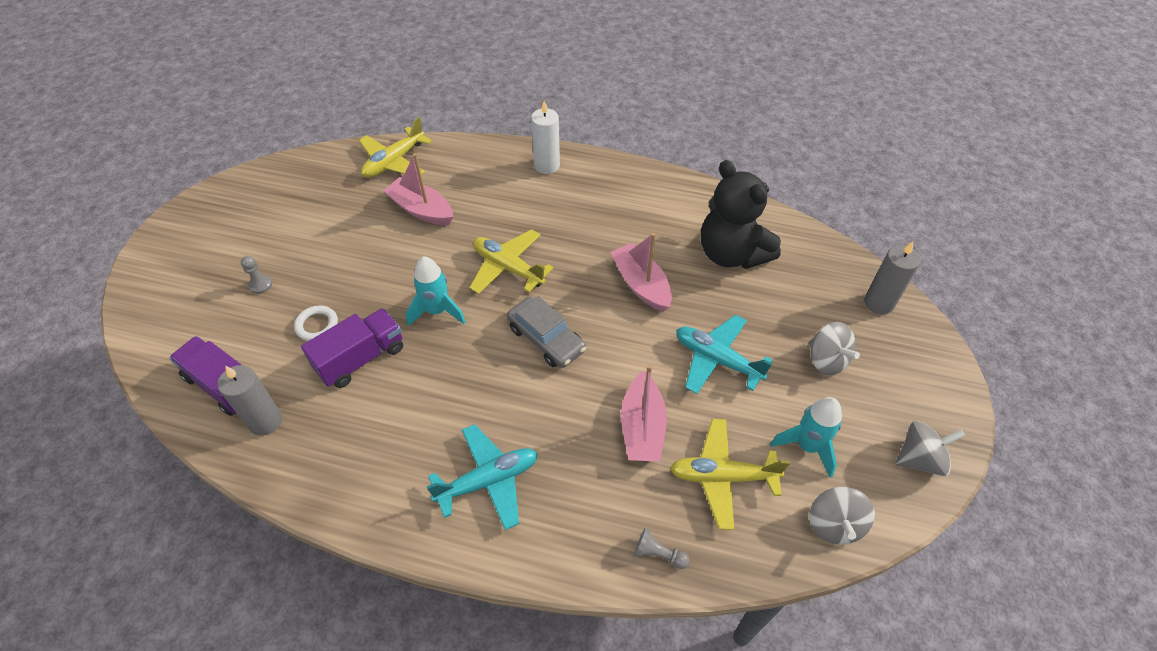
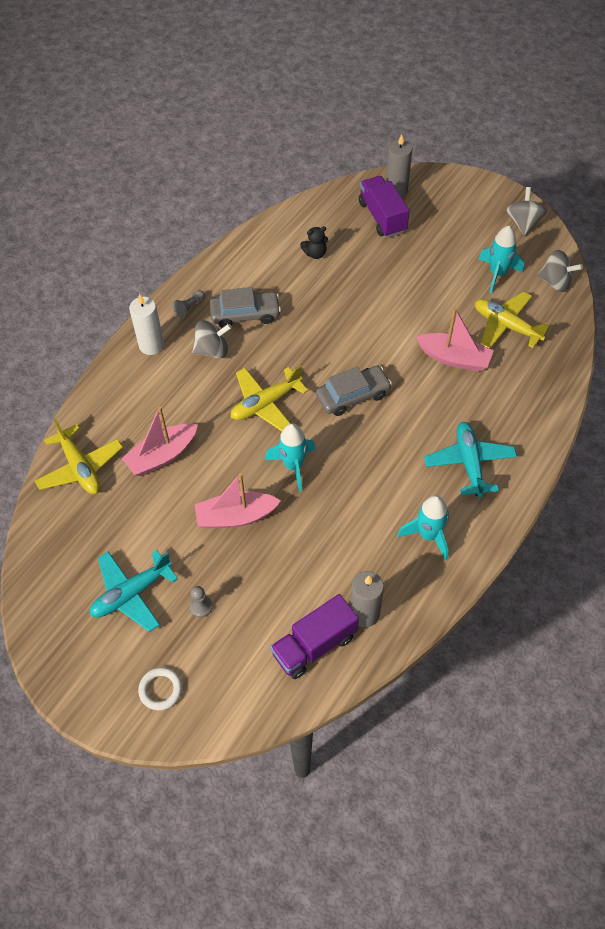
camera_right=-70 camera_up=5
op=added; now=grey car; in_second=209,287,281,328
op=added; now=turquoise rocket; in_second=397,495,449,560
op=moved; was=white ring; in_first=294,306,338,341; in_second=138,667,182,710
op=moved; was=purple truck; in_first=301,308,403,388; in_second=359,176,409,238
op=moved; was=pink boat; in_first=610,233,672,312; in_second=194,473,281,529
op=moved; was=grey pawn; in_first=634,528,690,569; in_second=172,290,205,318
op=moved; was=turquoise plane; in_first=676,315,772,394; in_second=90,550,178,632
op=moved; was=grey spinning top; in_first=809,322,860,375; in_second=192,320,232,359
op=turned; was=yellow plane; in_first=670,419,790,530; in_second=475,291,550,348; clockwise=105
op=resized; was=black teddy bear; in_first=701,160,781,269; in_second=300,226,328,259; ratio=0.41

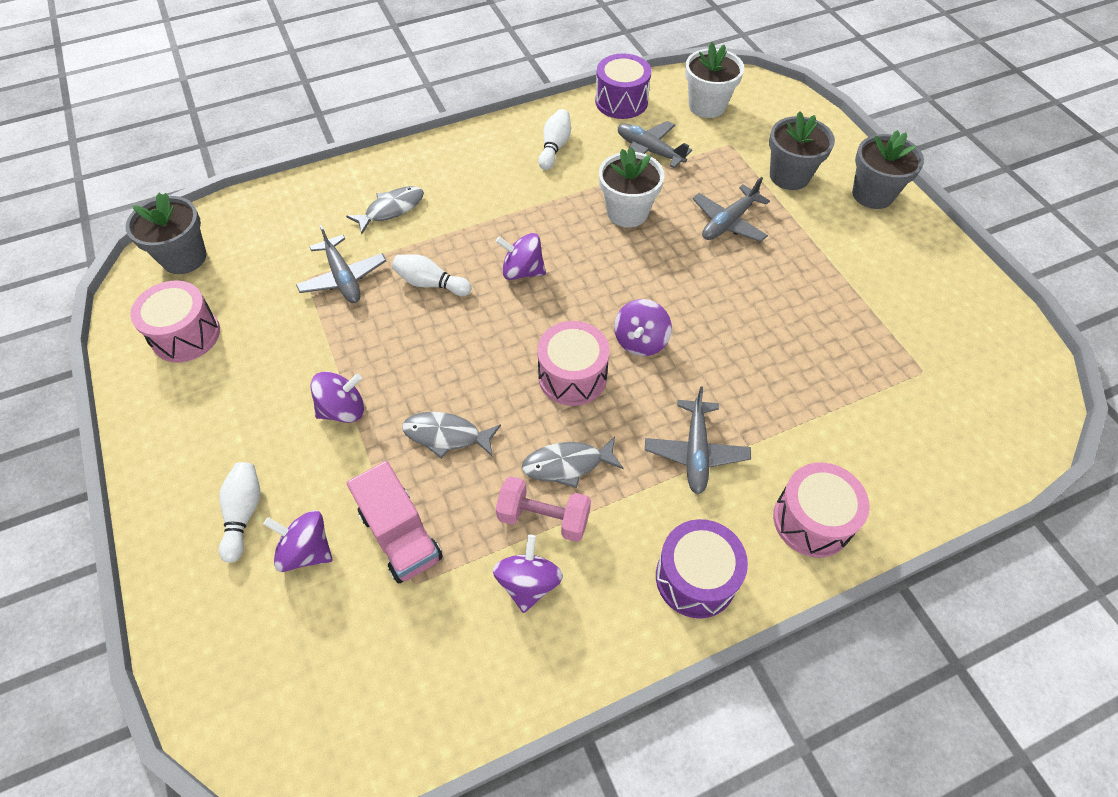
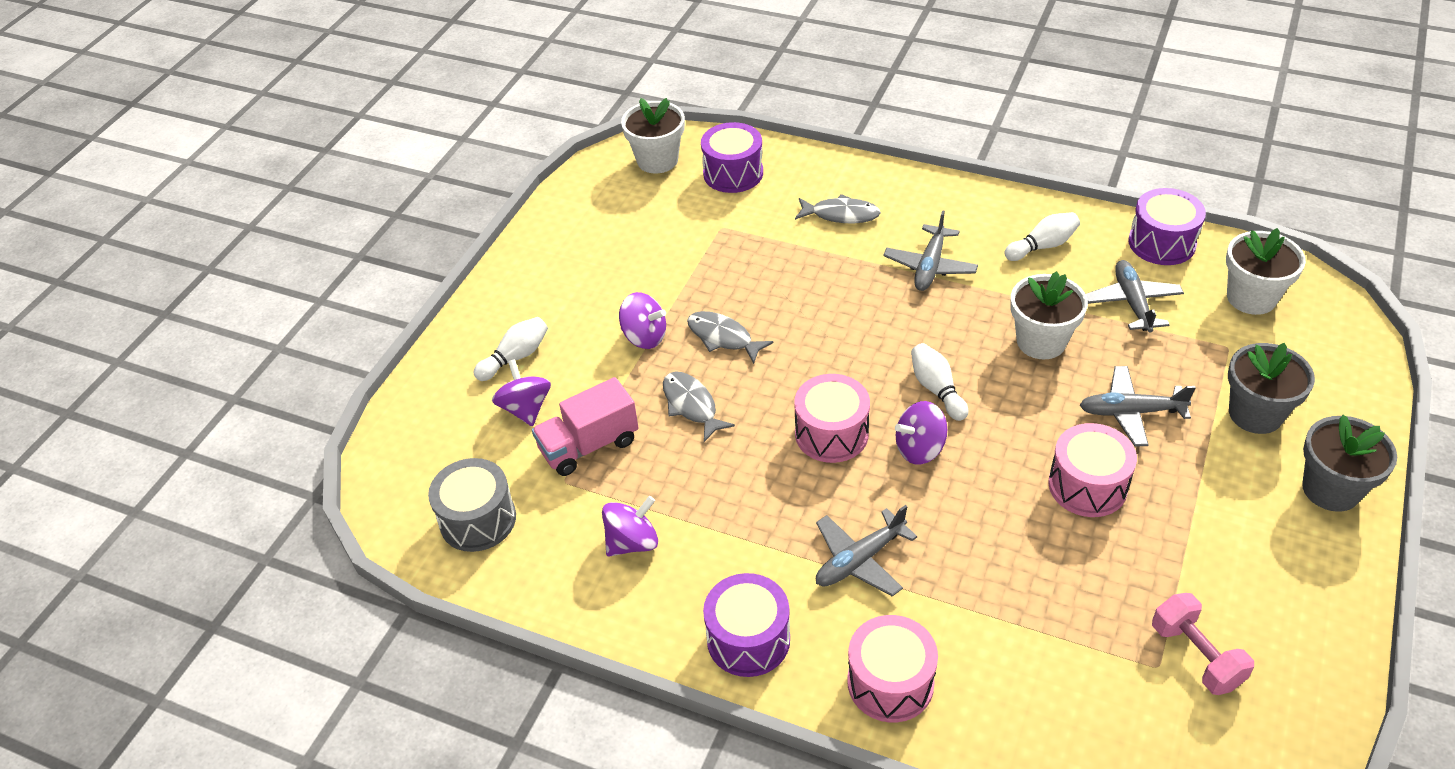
camera_right=50 camera_up=-10
op=removed; was=purple spinning top; in_first=496,233,546,280
op=added; now=grey drum; in_second=428,458,516,552
op=added; now=purple drum; in_second=701,122,763,193
op=moved; was=pink drum; in_first=130,281,220,362; in_second=1048,423,1137,517
op=moved; was=grey plane; in_first=296,225,386,303; in_second=883,210,978,291
op=moved; was=white bowling pin; in_first=392,254,472,296; in_second=911,343,968,421
op=moved; was=pink dumbbell; in_first=496,476,591,542; in_second=1152,593,1254,695
op=moved; was=grey fish; in_first=522,437,624,488; in_second=687,311,774,364
op=recoloured; was=grey flower pot; now=white flower pot; in_first=126,193,207,274; in_second=621,98,685,173
op=turned; was=pink truck; in_first=347,461,443,583; in_second=532,377,639,476; clockwise=45

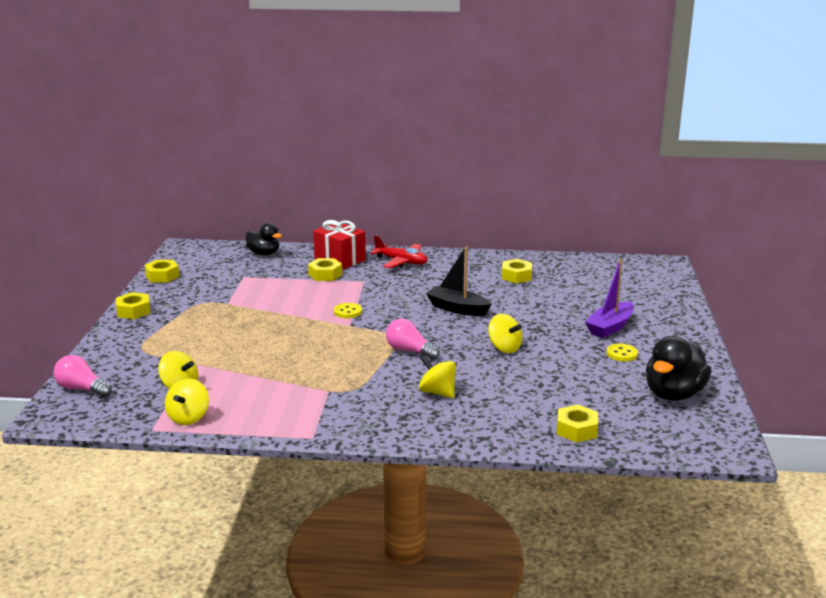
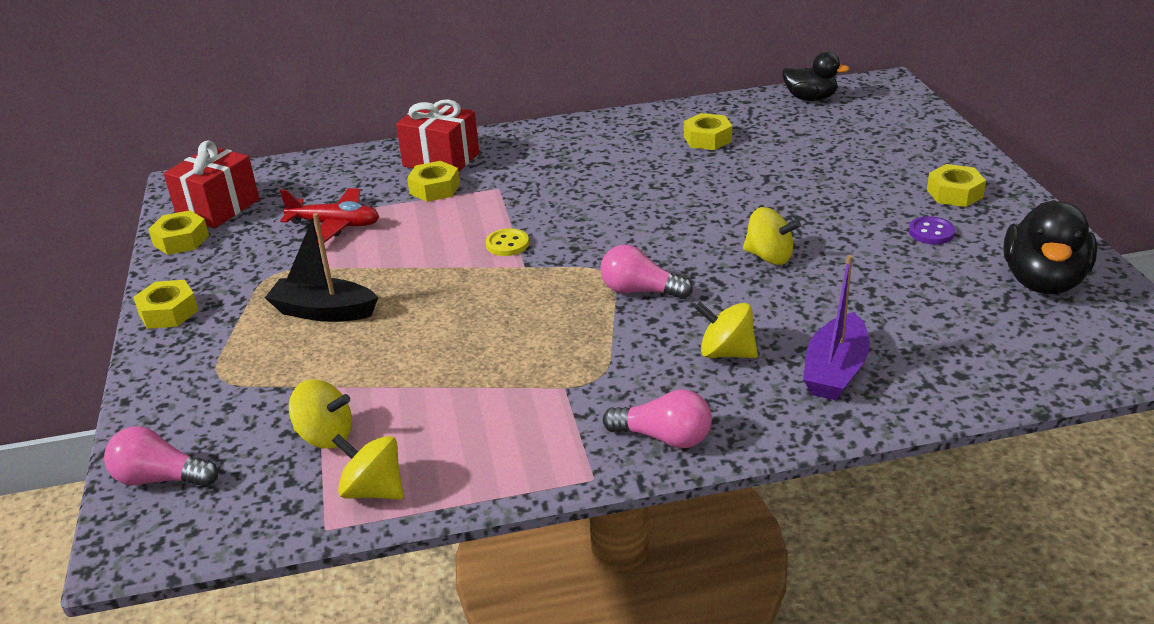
camera_right=-15 camera_up=10
op=added; now=red gift; in_second=164,140,259,228
op=added; now=pink light bulb; in_second=603,390,712,448
op=moved; was=black duck; in_first=246,223,282,255; in_second=782,52,850,101
op=moved; was=red plane; in_first=370,235,428,268; in_second=280,188,379,244
op=moved; was=black boat; in_first=426,246,492,316; in_second=265,213,378,322
op=moved; was=yellow nut; in_first=557,405,598,443; in_second=927,164,986,207
op=moved; was=purple boat; in_first=585,259,634,338; in_second=803,255,870,401
op=recoloured; was=yellow button; now=purple button; in_first=607,343,638,362; in_second=909,216,955,244
op=turned; was=yellow spinning top; in_first=165,379,209,425; in_second=332,434,404,500; clockwise=120

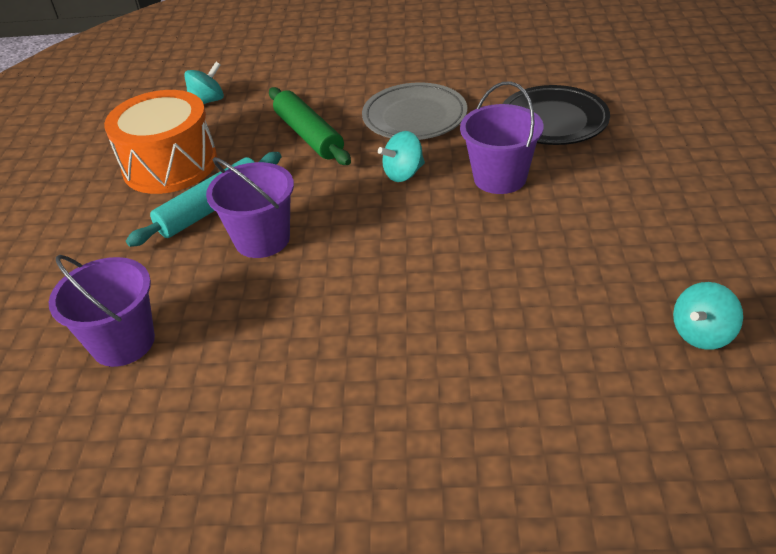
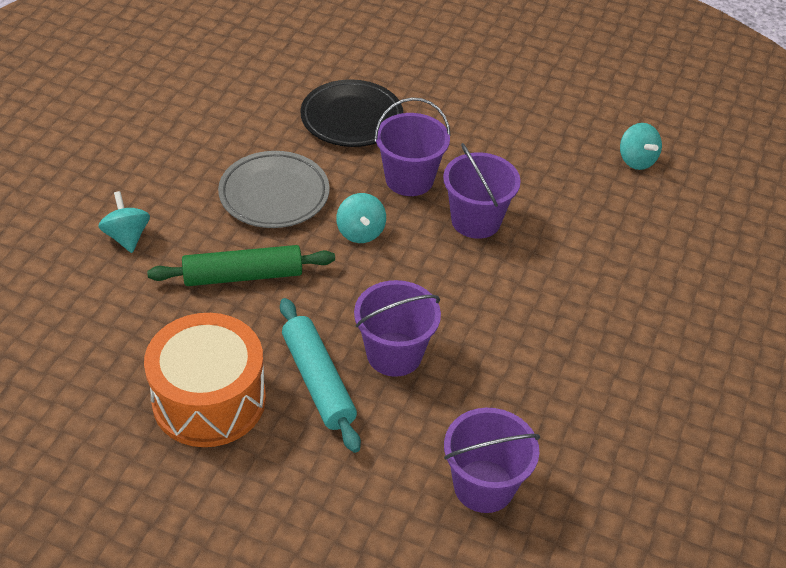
camera_right=-75 camera_up=5
op=added; now=purple bucket; in_second=443,143,521,239
op=moved; was=turquoise spinning top; in_first=184,62,224,104; in_second=98,191,150,253

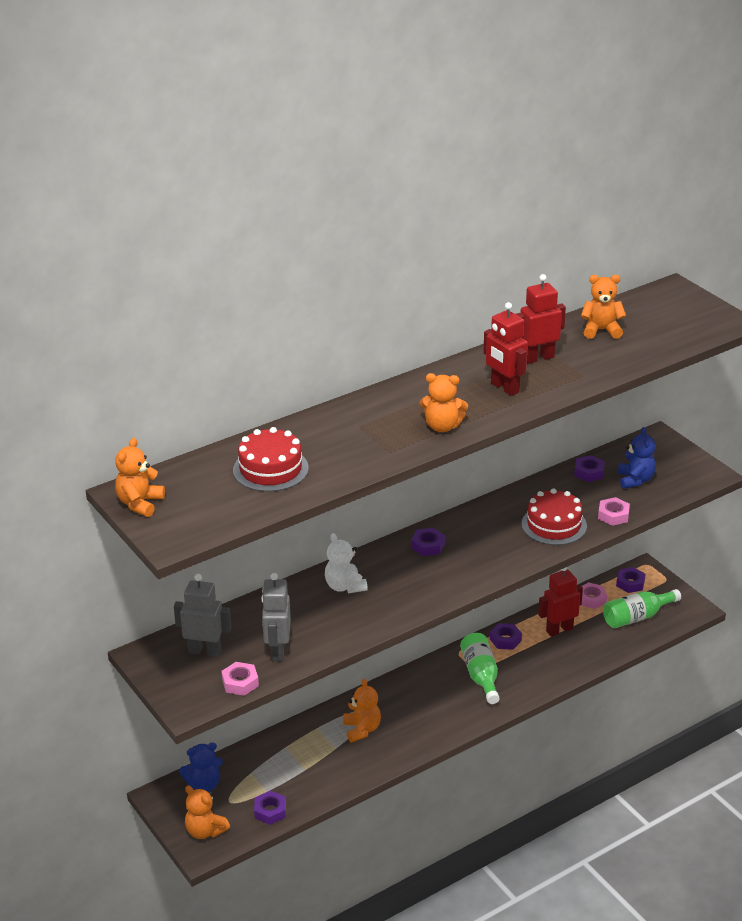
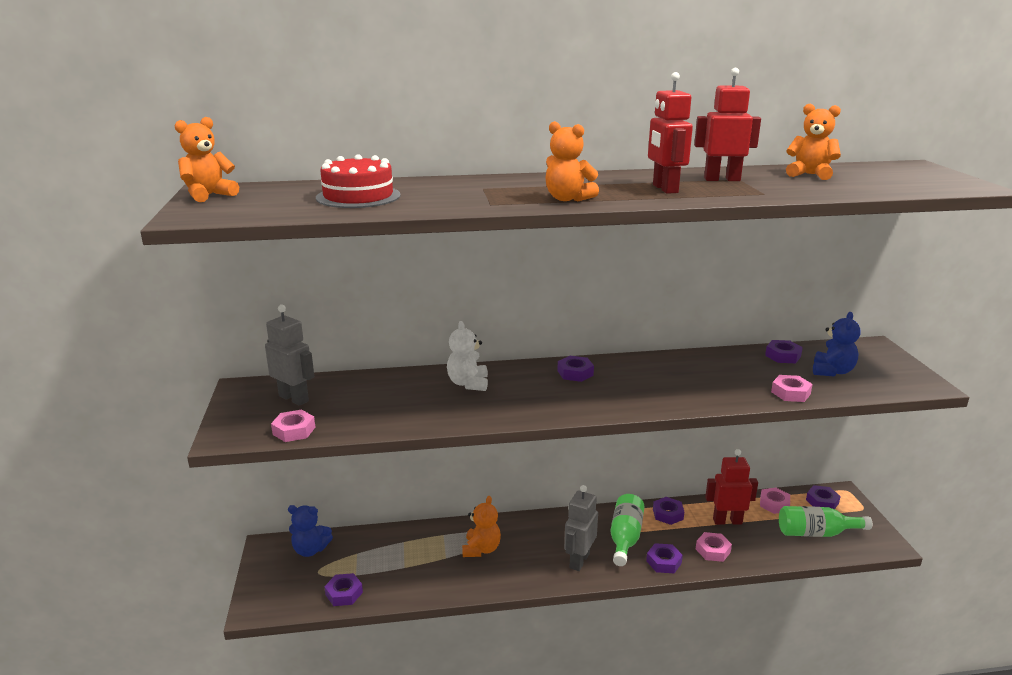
camera_right=25 camera_up=-10
op=removed; was=orange teddy bear; in_first=185,785,230,839
op=removed; was=red cake; in_first=522,488,587,545
op=added; now=purple nut; in_second=646,543,683,573
op=added; now=pink nut; in_second=696,532,732,562
op=moved; was=grey robot; in_first=261,573,291,661; in_second=564,485,598,571

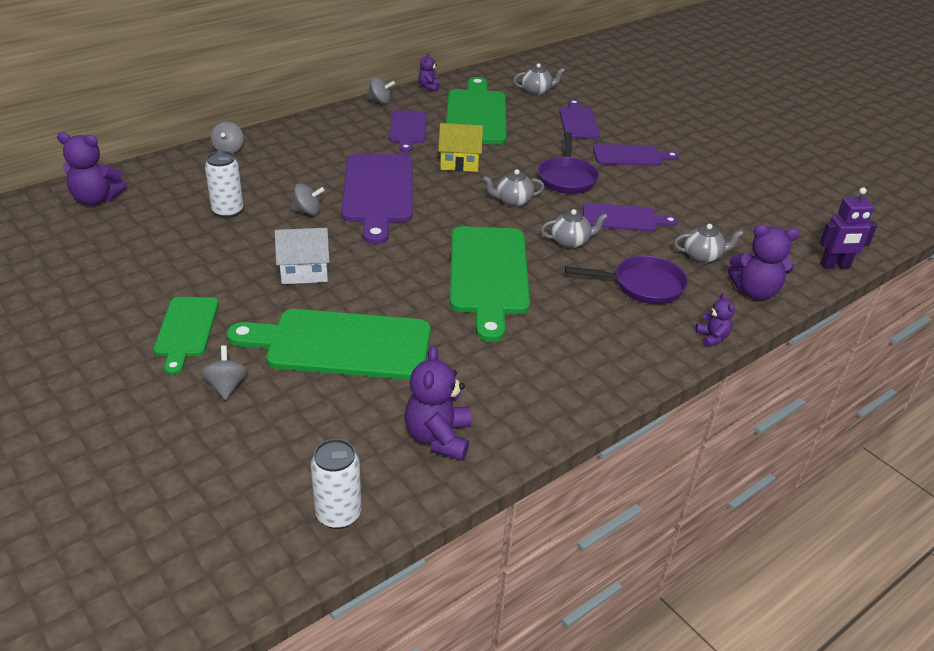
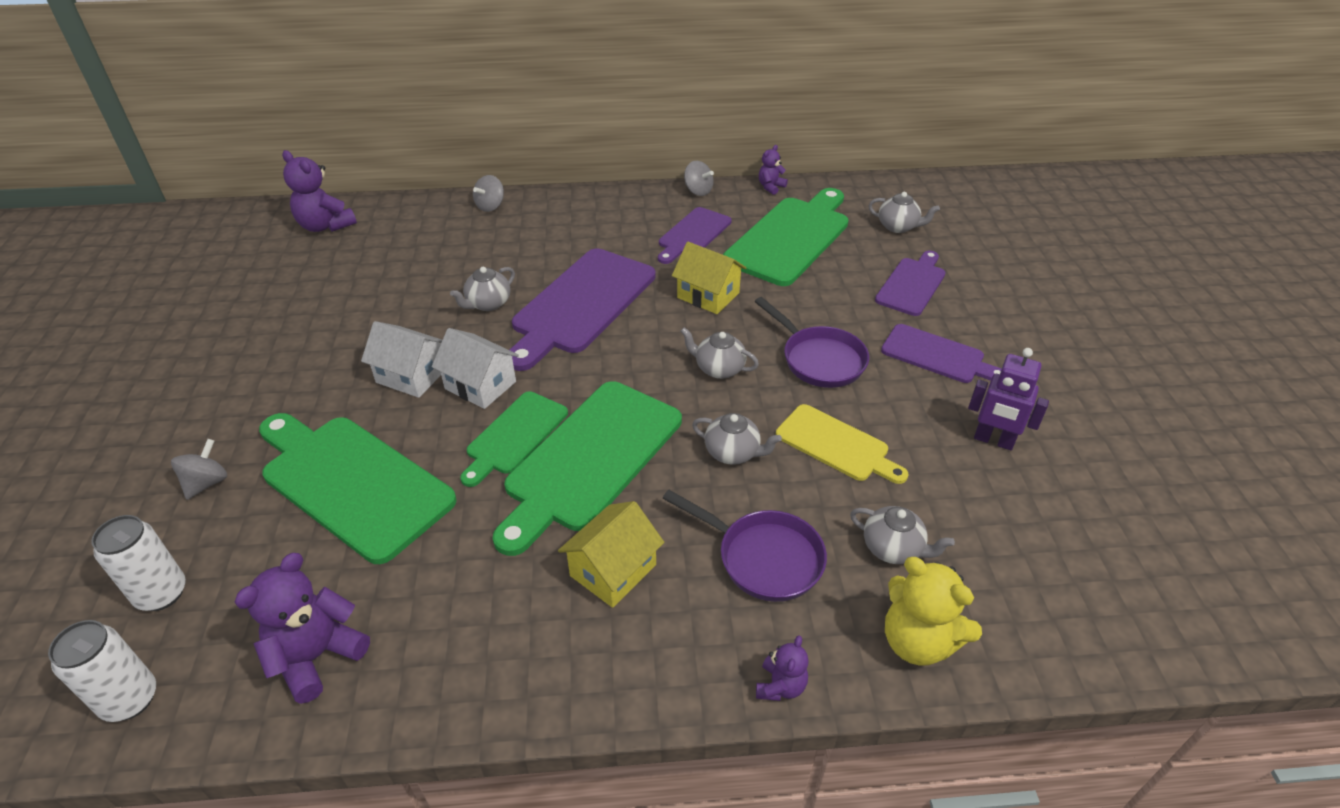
camera_right=35 camera_up=5
op=added; now=white house; in_second=432,328,519,409
op=added; now=yellow house; in_second=558,501,664,608
op=moved; was=green cutting board; in_first=153,297,219,375; in_second=460,391,568,487
op=moved; was=white can; in_first=205,151,244,218; in_second=91,515,186,611
op=moved; was=purple robot; in_first=820,187,877,269; in_second=968,348,1049,450
op=replaced; was=grey spinning top; now=grey teapot; in_first=290,183,325,215; in_second=450,267,515,311
op=recoloured; was=purple cutting board; now=yellow cutting board; in_first=583,203,678,232; in_second=776,404,909,484
op=recoloured; was=purple teddy bear; now=yellow teddy bear; in_first=728,225,799,300; in_second=885,557,982,666
op=turned; was=purple pan; in_first=538,132,599,194; in_second=755,297,869,388; clockwise=-75

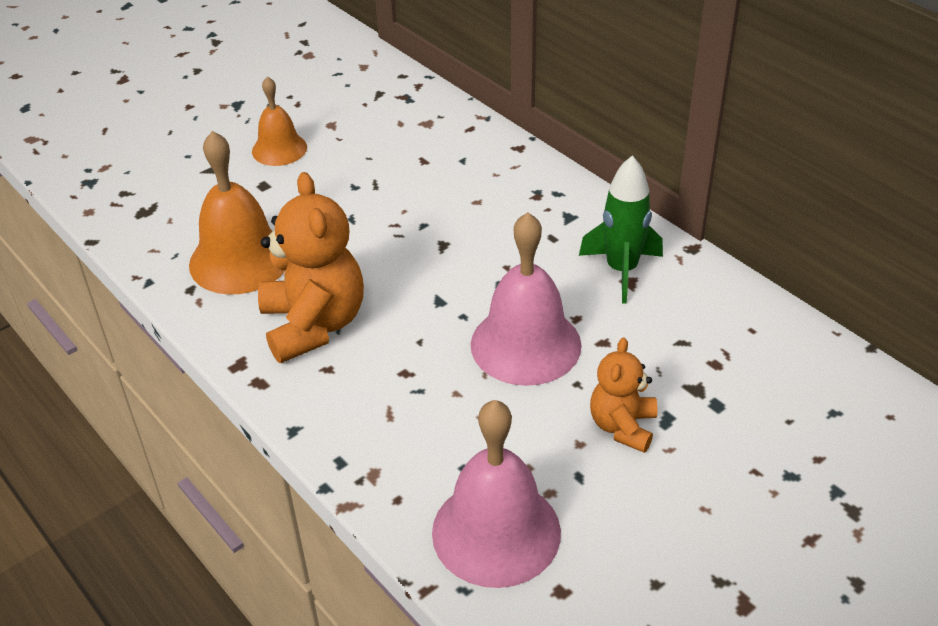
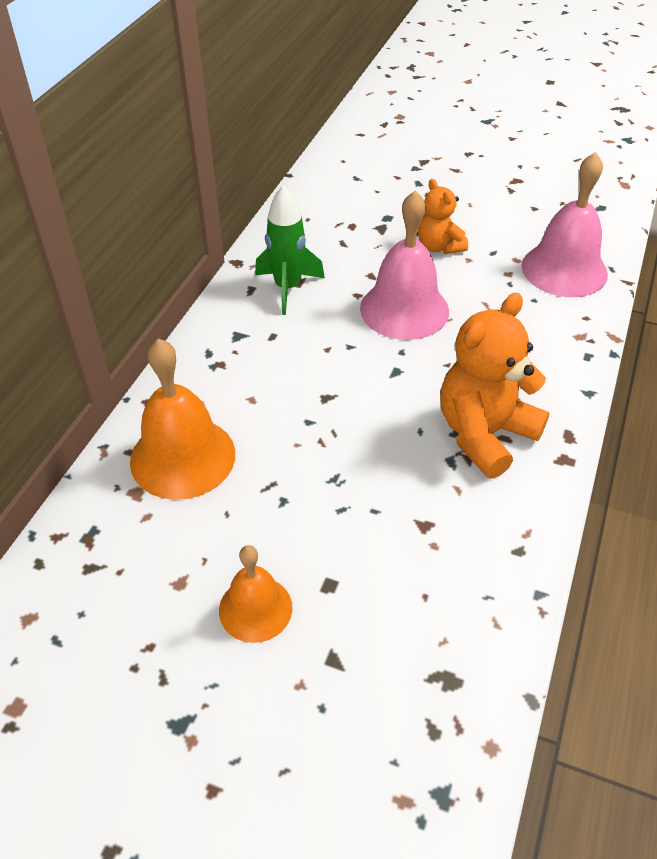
camera_right=-120 camera_up=5
op=moved; was=orange bell; in_first=189,131,286,295; in_second=130,338,235,500
op=turned; was=orange teddy bear; in_first=590,338,658,453; in_second=418,179,468,254; clockwise=75

